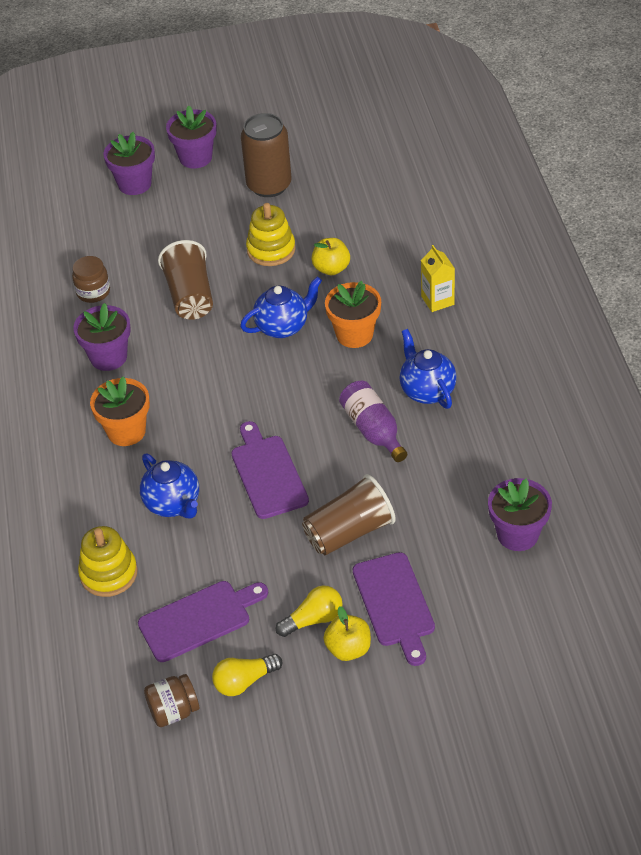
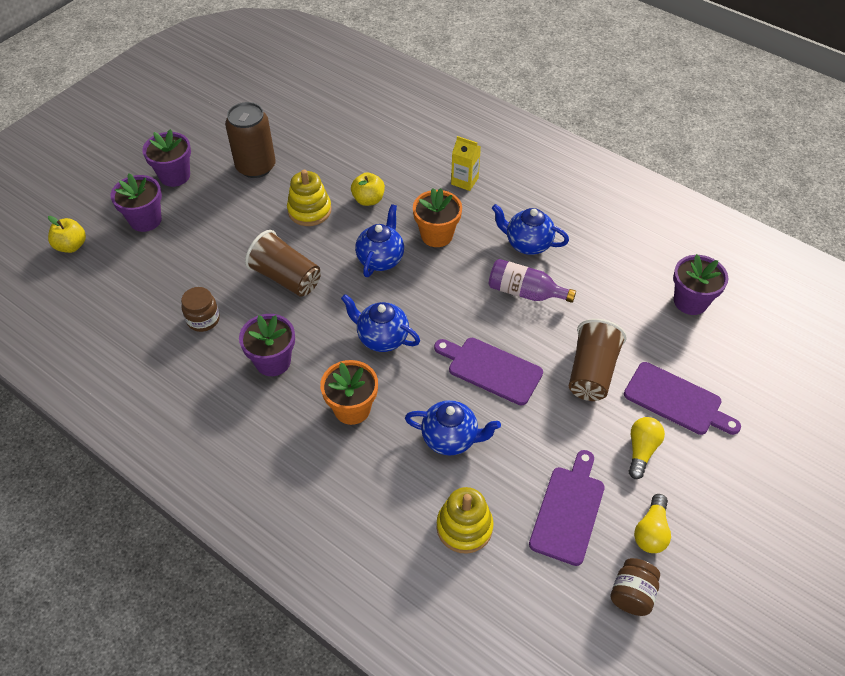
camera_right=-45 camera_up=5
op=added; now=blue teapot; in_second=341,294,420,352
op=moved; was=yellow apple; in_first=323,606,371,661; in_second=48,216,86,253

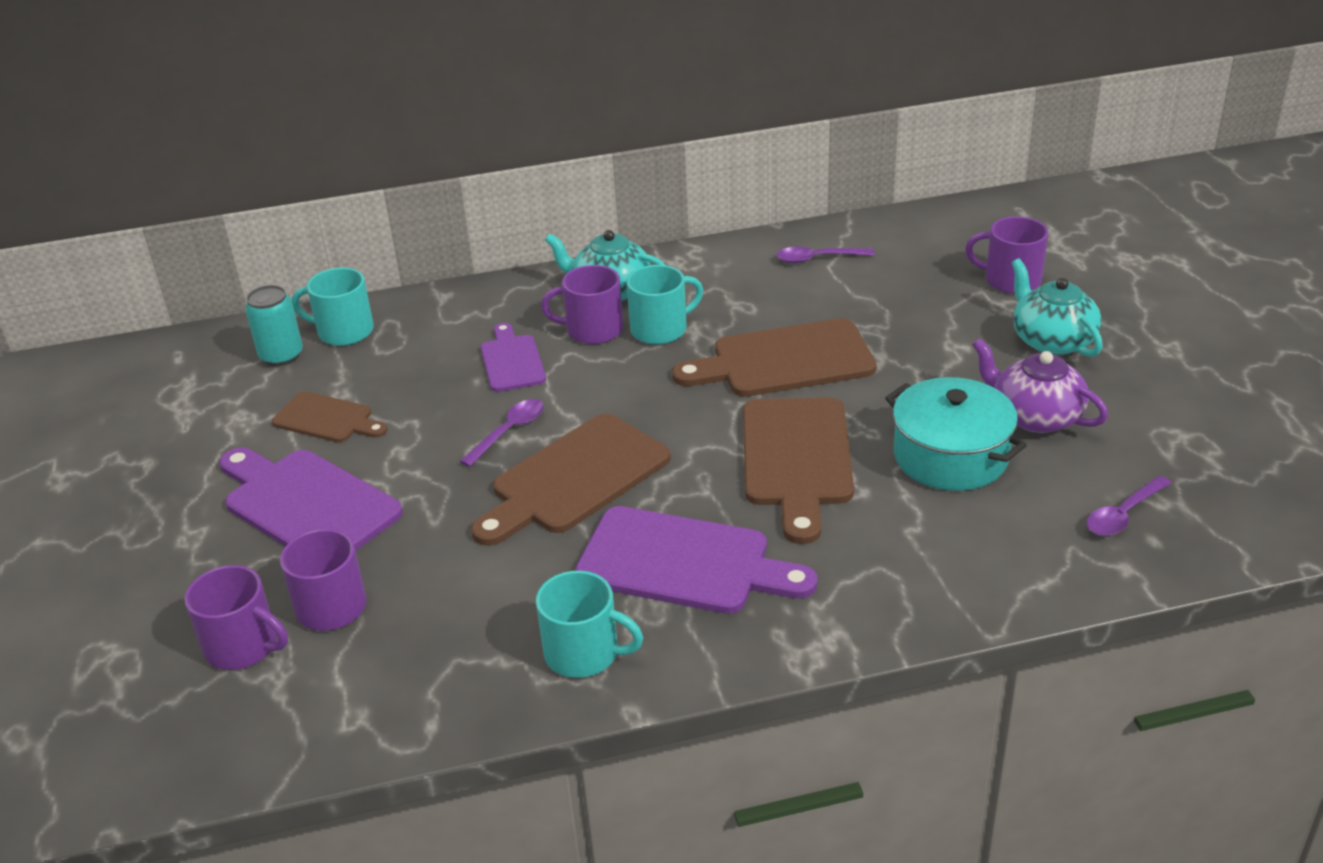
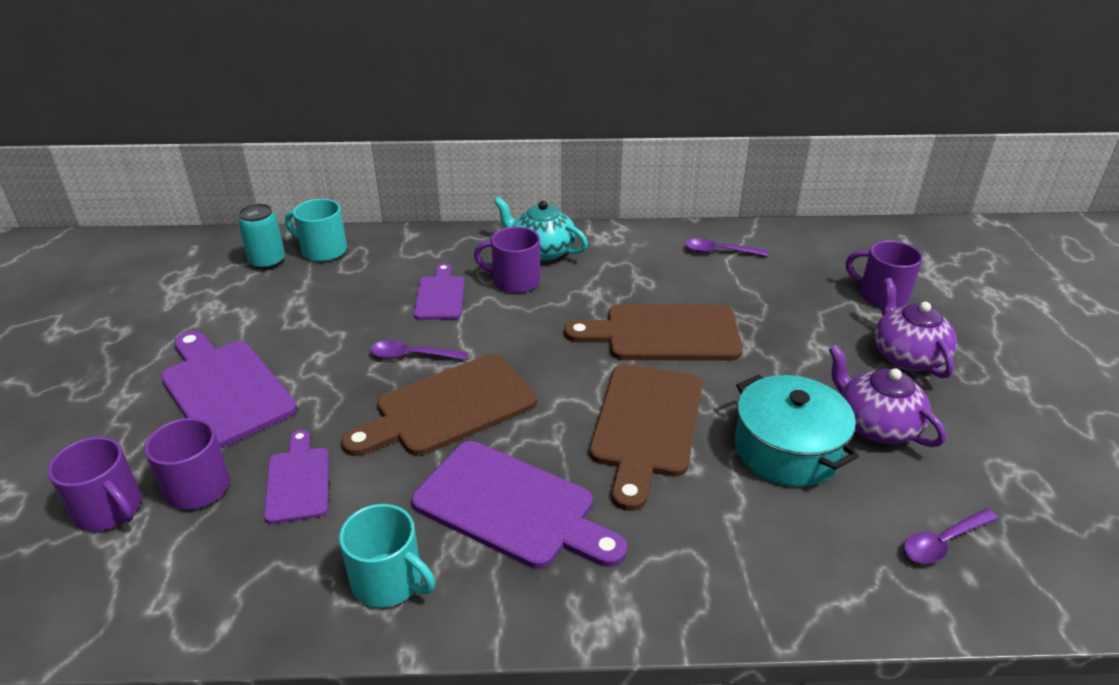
camera_right=10 camera_up=0
op=removed; was=brown cutting board; in_first=272,391,387,443
op=removed; was=turquoise mug; in_first=626,265,703,344
op=added; now=purple cutting board; in_second=264,430,329,524
op=recoloured; was=turquoise teapot; now=purple teapot; in_first=1012,258,1103,357; in_second=874,278,957,378
op=turned; was=purple spoon; in_first=460,399,544,467; in_second=370,340,468,360; clockwise=-135

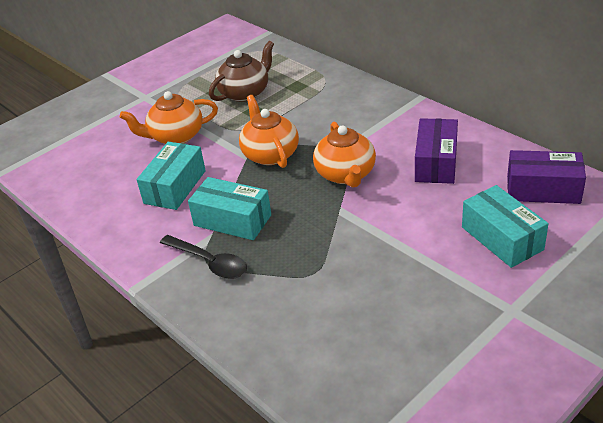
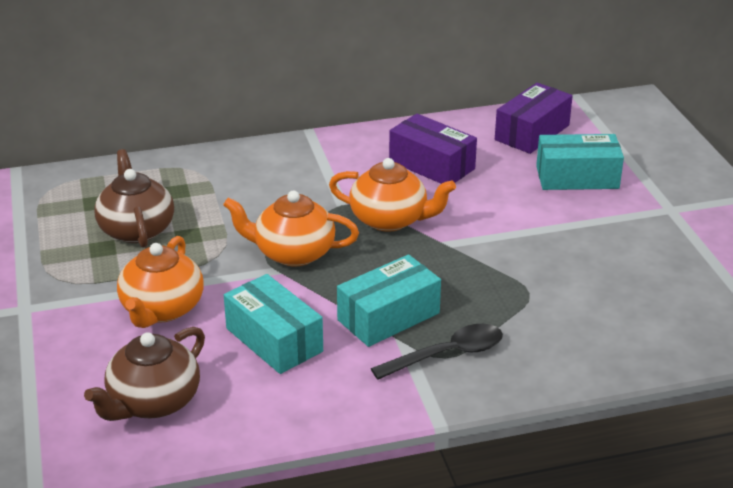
camera_right=-65 camera_up=-5
op=added; now=brown teapot; in_second=84,327,205,421

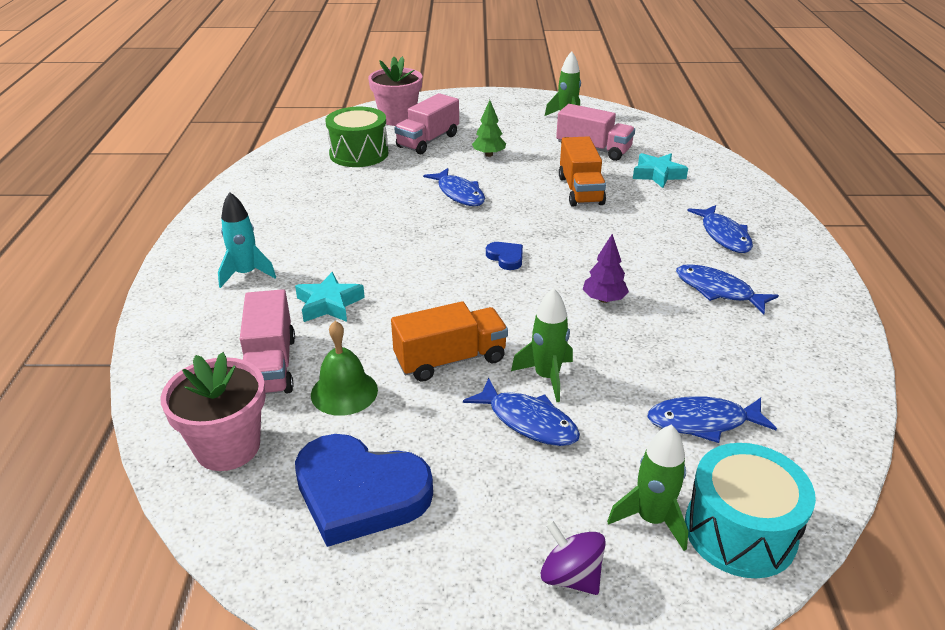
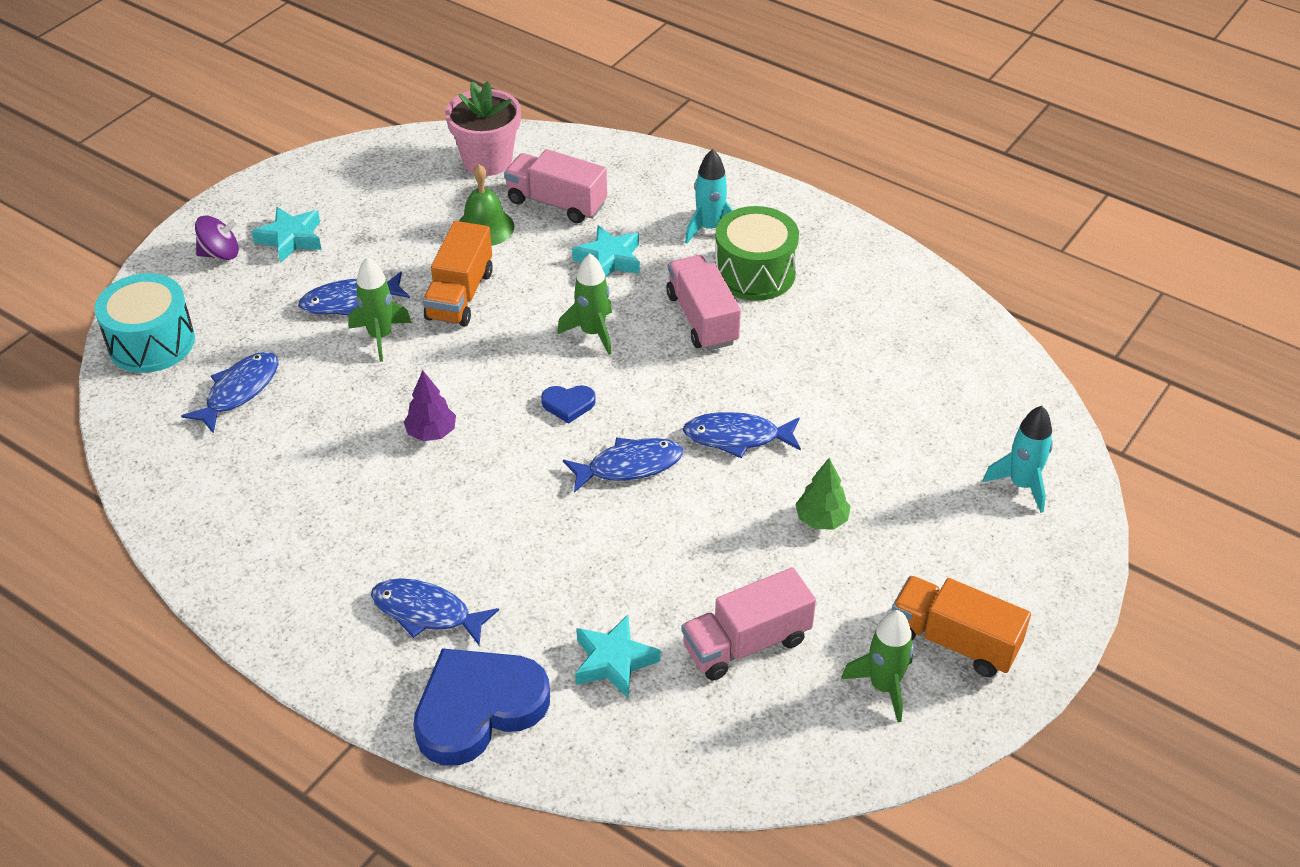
camera_right=125 camera_up=10
op=added; now=turquoise star; in_second=252,207,322,263
op=moved; was=blue heart; in_first=295,434,433,547; in_second=413,648,550,766
op=moved; was=green drum; in_first=326,107,389,167; in_second=715,206,799,301
op=moved; was=pink truck; in_first=394,93,459,155; in_second=666,255,741,351
op=moved; was=orange truck; in_first=559,136,606,207; in_second=891,576,1031,677
op=moved; was=green rocket; in_first=607,424,688,551; in_second=557,254,612,355
op=moved; was=blue fish; in_first=676,264,779,314; in_second=563,437,683,493
op=replaced; was=pink flower pot; now=turquoise rocket; in_first=368,56,422,126; in_second=983,406,1053,513

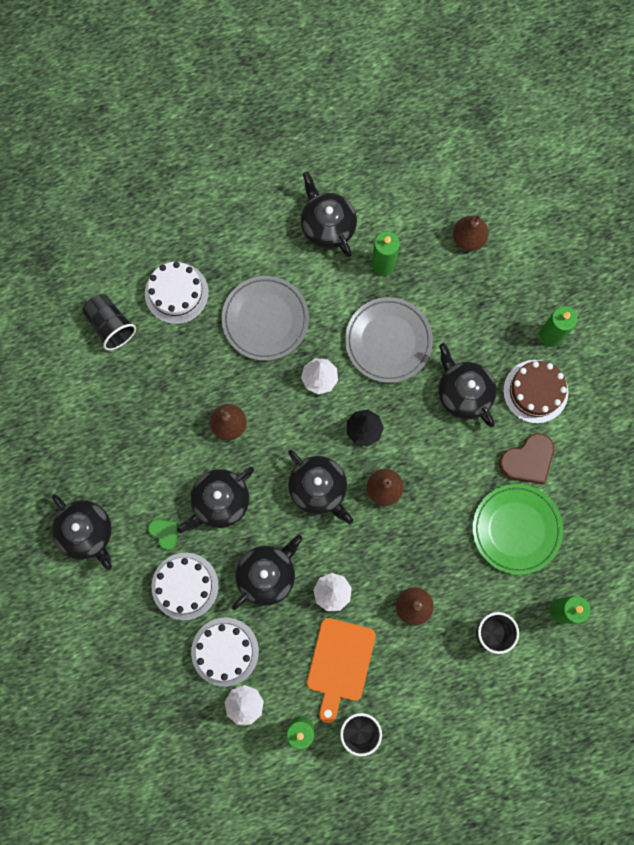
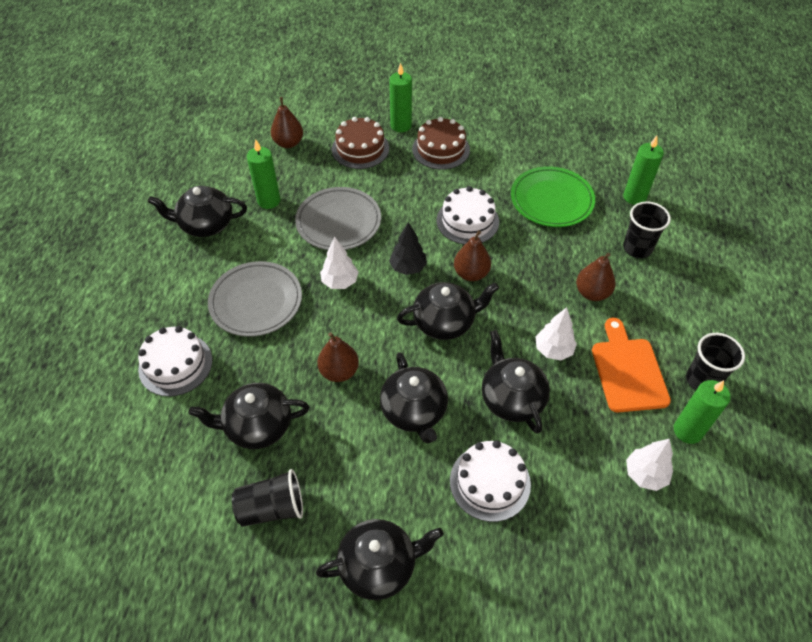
camera_right=-65 camera_up=-25
op=removed; was=green heart; in_first=148,519,178,550
op=removed; was=brown heart; in_first=499,433,554,484
op=added; now=brown cake; in_second=332,117,389,169
op=moved; was=black cup; in_first=83,294,136,350; in_second=232,469,303,527
op=moved; was=white cake; in_first=191,618,259,686; in_second=437,186,499,245
op=moved; was=black teapot; in_first=438,343,497,427; in_second=189,383,309,449
op=turned; was=orange cutting board; in_first=307,618,376,723; in_second=592,318,671,413; clockwise=-135

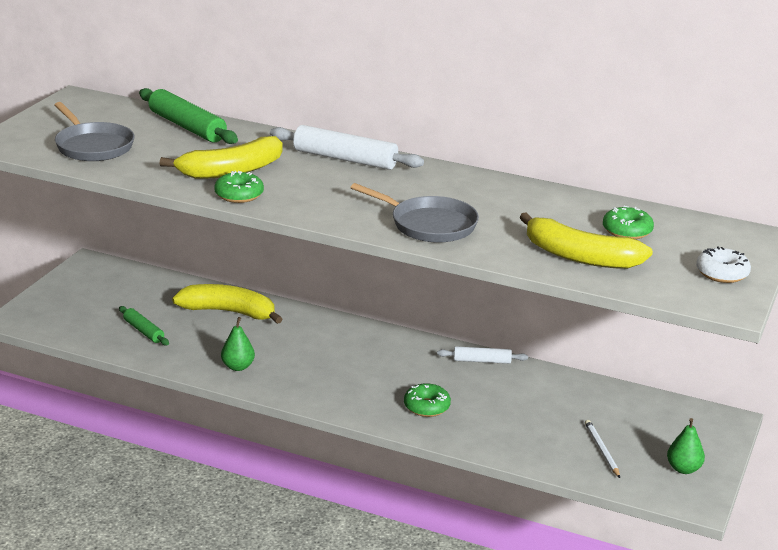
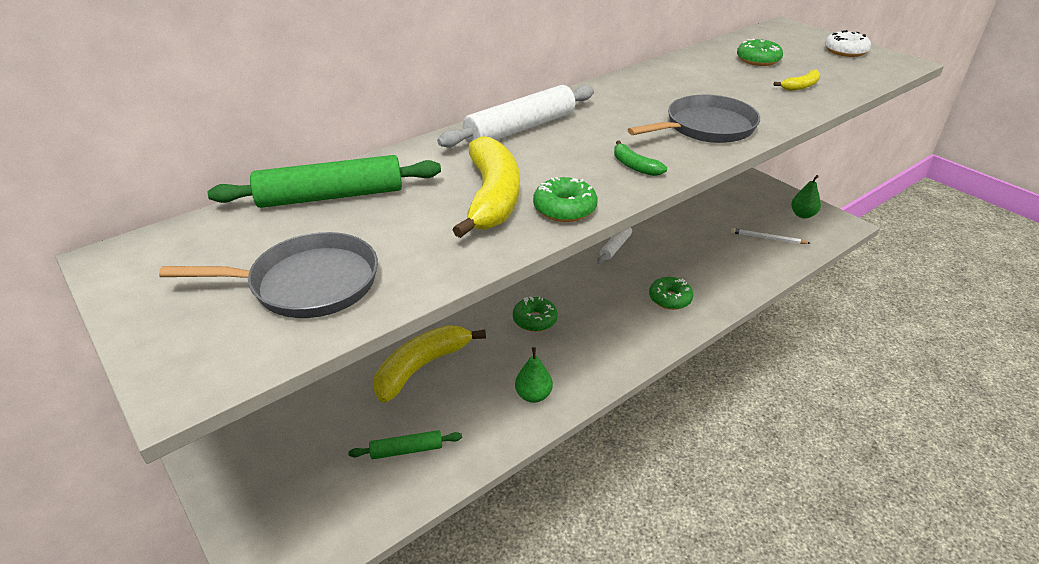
camera_right=-60 camera_up=10
op=added; now=green donut; in_second=513,296,558,332
op=added; now=green banana; in_second=614,141,667,176
op=resized; was=yellow banana; in_first=520,213,653,269; in_second=773,70,820,91; ratio=0.45

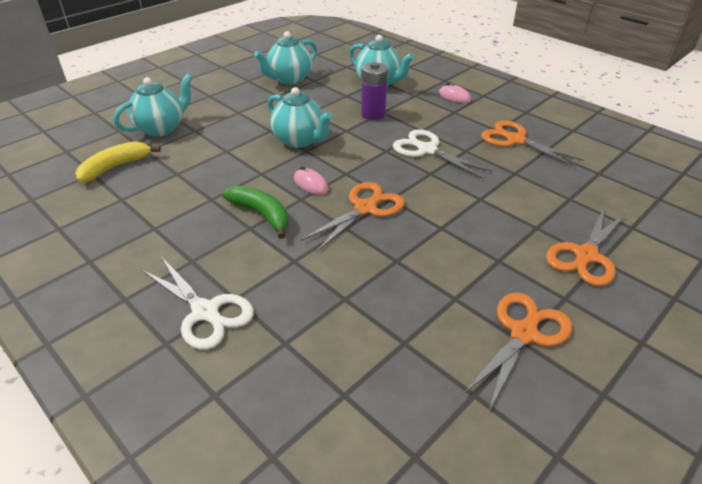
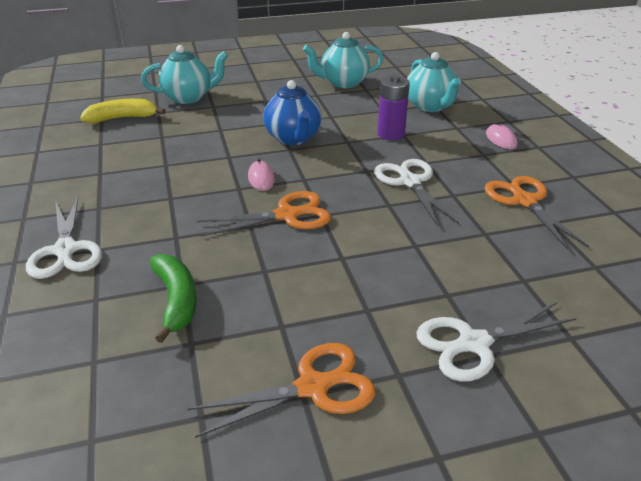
camera_right=30 camera_up=-5
op=moved; was=green banana; in_first=223,186,289,239; in_second=150,254,197,343
op=recoloured; was=turquoise teapot; now=blue teapot; in_first=268,87,332,148; in_second=263,80,322,145
op=recoloured; was=orange scissors; now=white scissors; in_first=546,209,626,286; in_second=416,302,577,381

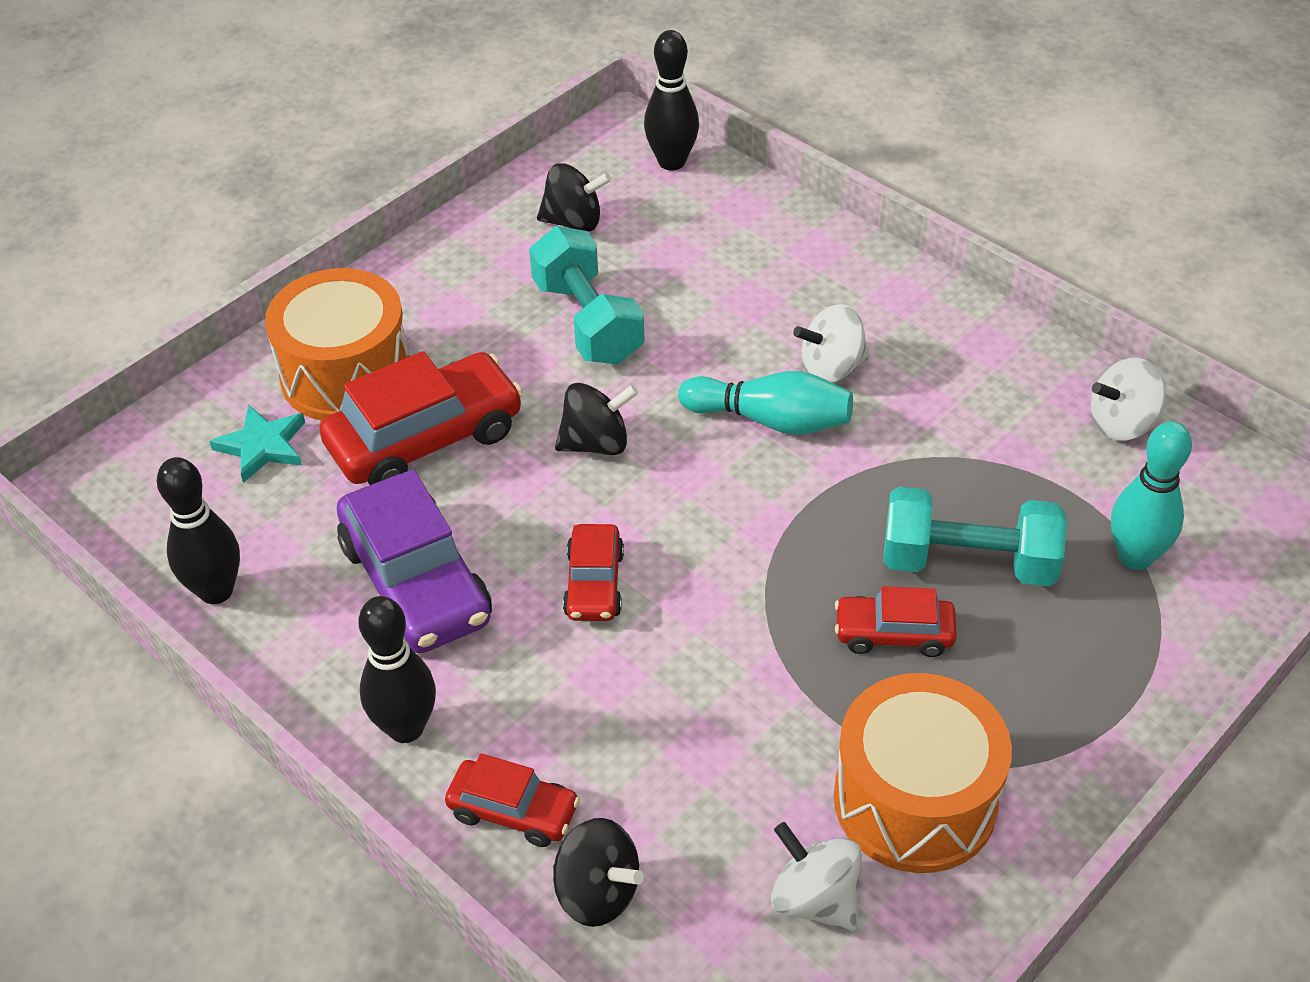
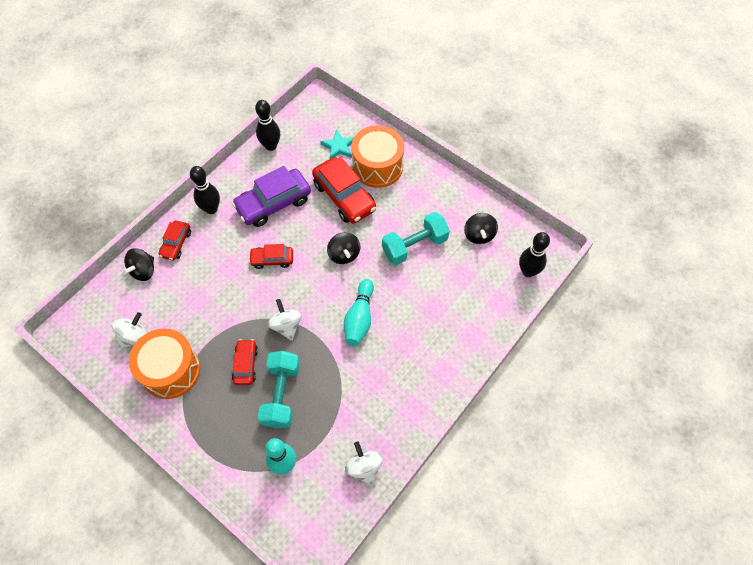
camera_right=85 camera_up=15
op=moved; was=white spinning top; in_first=793,304,870,383; in_second=268,299,302,341

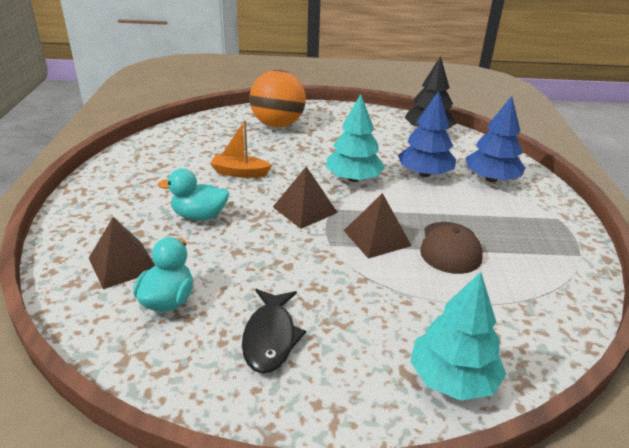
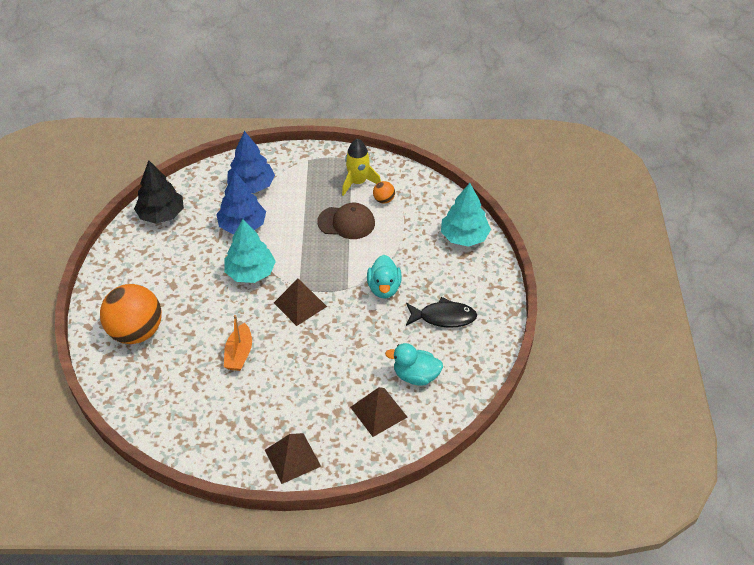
camera_right=-90 camera_up=15
op=added; now=yellow rocket; in_second=342,139,381,196
op=added; now=orange ball; in_second=373,181,395,204
op=moved; was=turquoise duck; in_first=158,168,229,221; in_second=367,255,402,298
op=moved; was=brown pyramid; in_first=344,193,412,259; in_second=265,433,321,484

